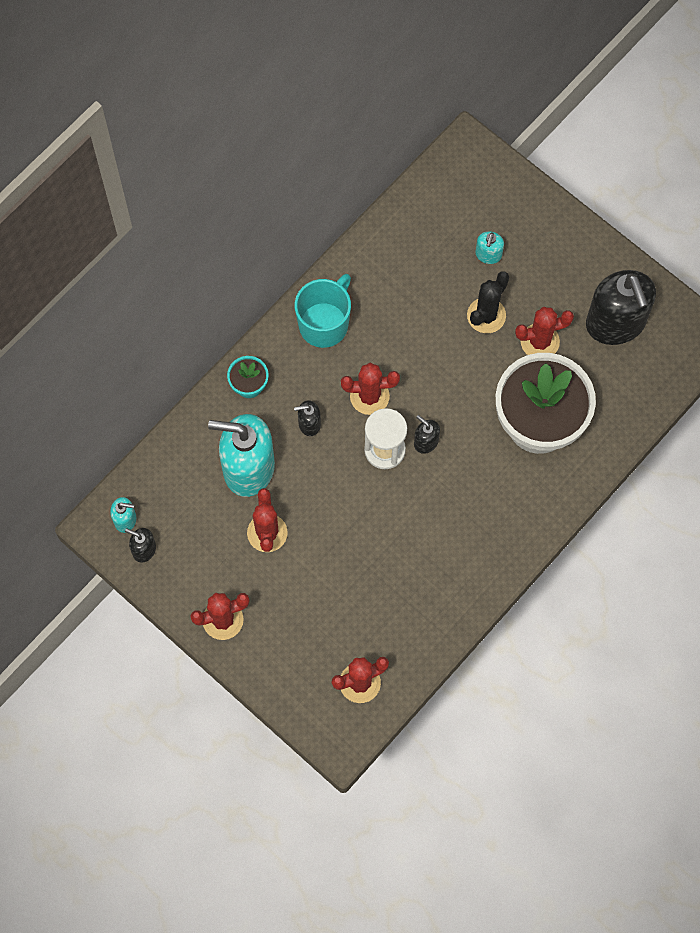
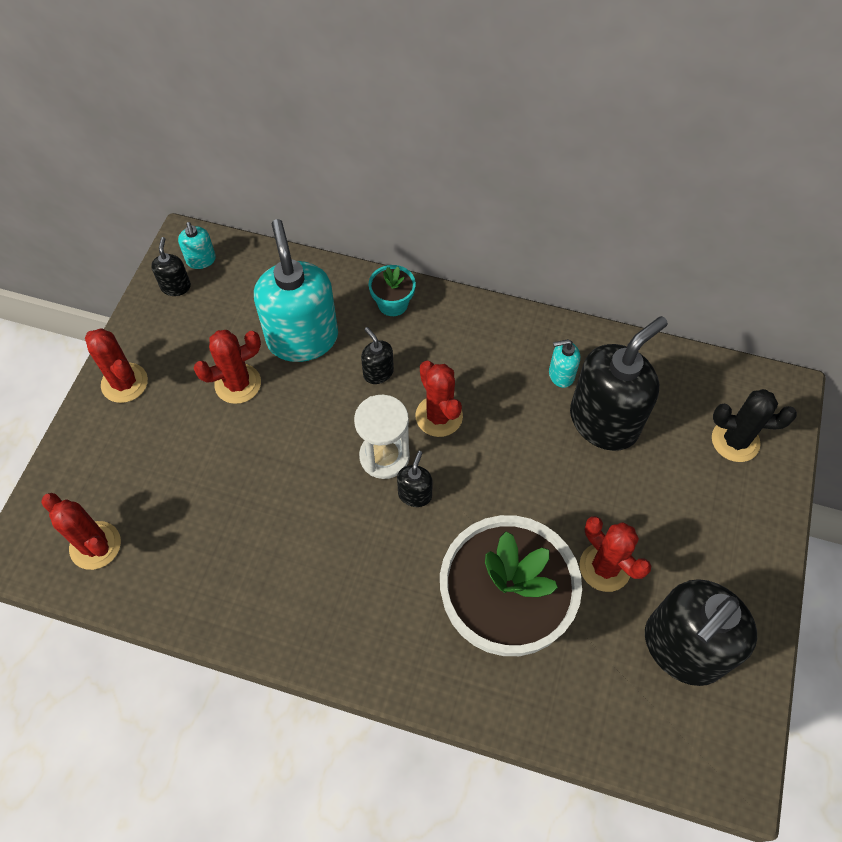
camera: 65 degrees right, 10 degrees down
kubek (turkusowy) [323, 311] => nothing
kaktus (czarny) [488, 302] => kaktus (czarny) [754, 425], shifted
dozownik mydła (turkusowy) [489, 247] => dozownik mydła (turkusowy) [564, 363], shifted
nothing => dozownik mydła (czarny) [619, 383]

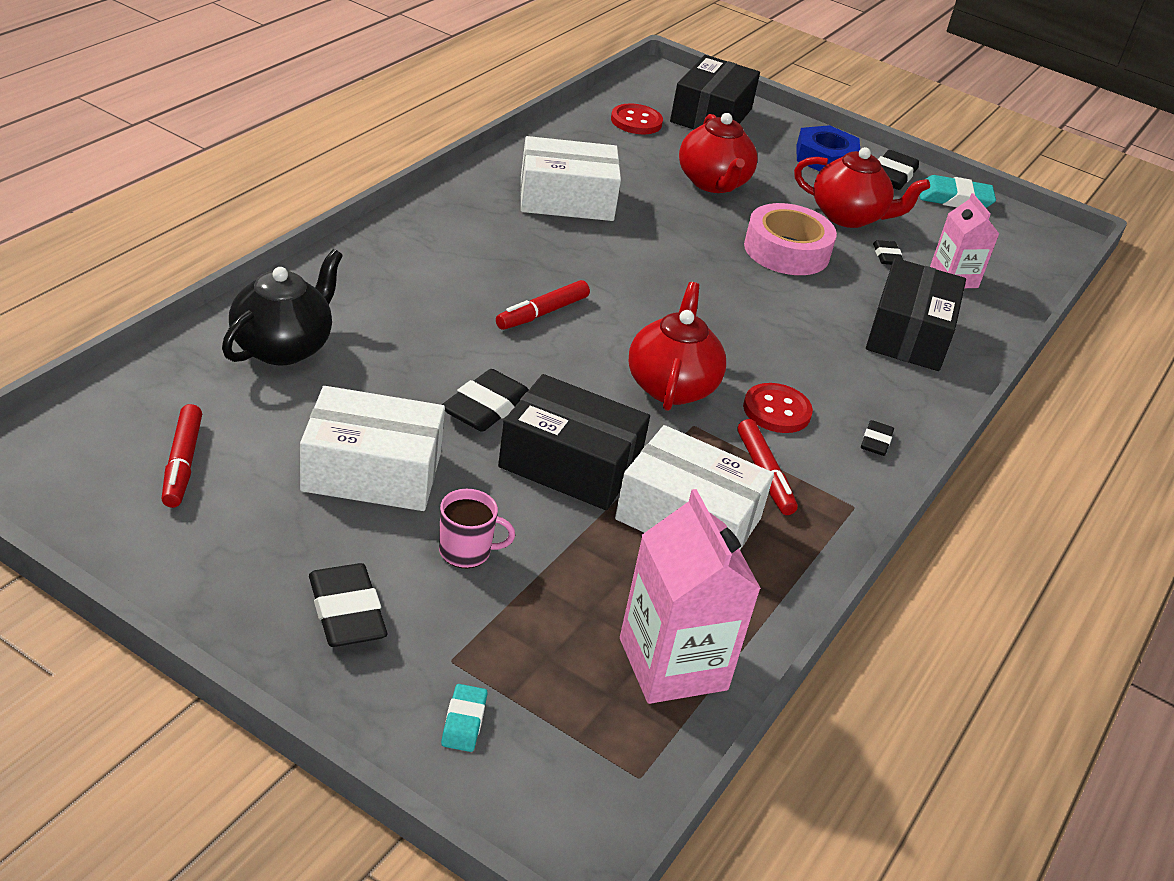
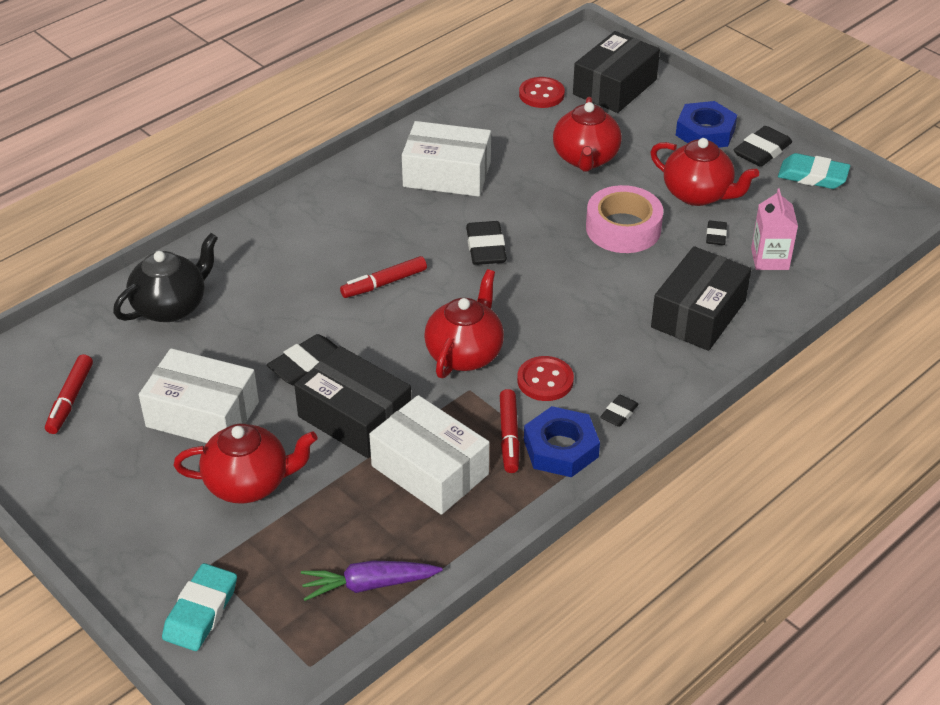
camera: 20 degrees right, 5 degrees up
gumka do mazania (czarny) [348, 605] => gumka do mazania (czarny) [486, 243], shifted
kubek (różowy) [477, 528] => imbryk (czerwony) [246, 463]
gumka do mazania (turkusowy) [464, 718] => gumka do mazania (turkusowy) [199, 607], x1.77
karton mleka (różowy) [690, 596] => marchewka (fioletowy) [372, 581]
nothing => nakrętka (niebieski) [562, 441]

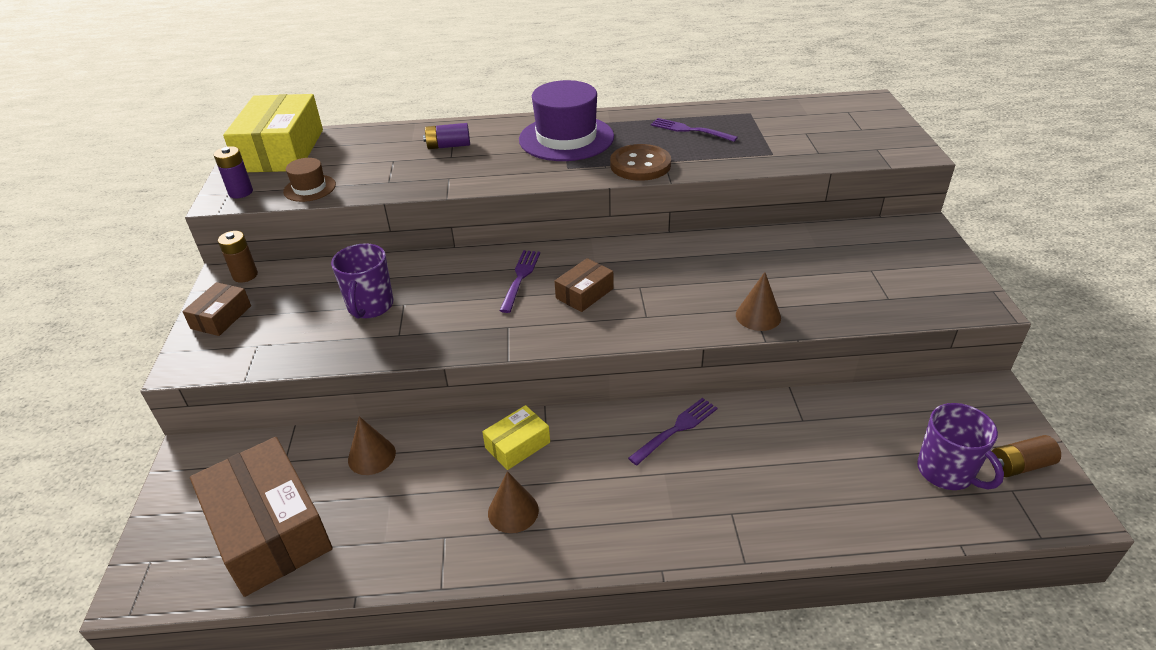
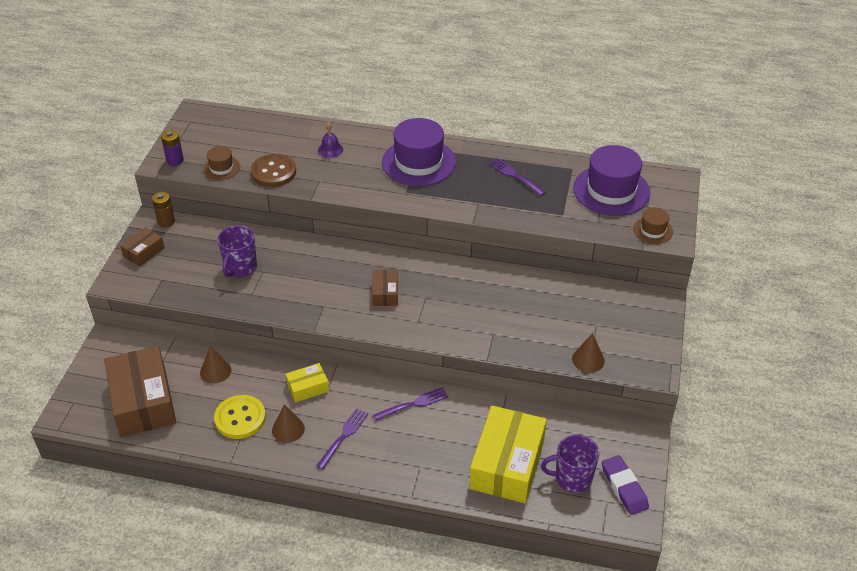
camera: 15 degrees right, 5 degrees up
pudełko (żółty) [273, 133] => pudełko (żółty) [508, 454], shifted
bateria (fioletowy) [446, 136] => dzwonek (fioletowy) [330, 140]
widelec (fioletowy) [519, 281] => widelec (fioletowy) [342, 439], shifted
pudełko (brązowy) [584, 285] => pudełko (brązowy) [385, 287], 60 degrees counterclockwise
guzik (brązowy) [640, 162] => guzik (brązowy) [273, 170], shifted
stożek (brązowy) [758, 301] => stożek (brązowy) [588, 352], shifted
kubek (fioletowy) [960, 446] => kubek (fioletowy) [570, 464], 105 degrees clockwise
bateria (brązowy) [1026, 456] => gumka do mazania (fioletowy) [625, 485]
nothing => guzik (żółty) [240, 417]
nothing => kapelusz (fioletowy) [611, 180]
nothing => kapelusz (brązowy) [653, 225]

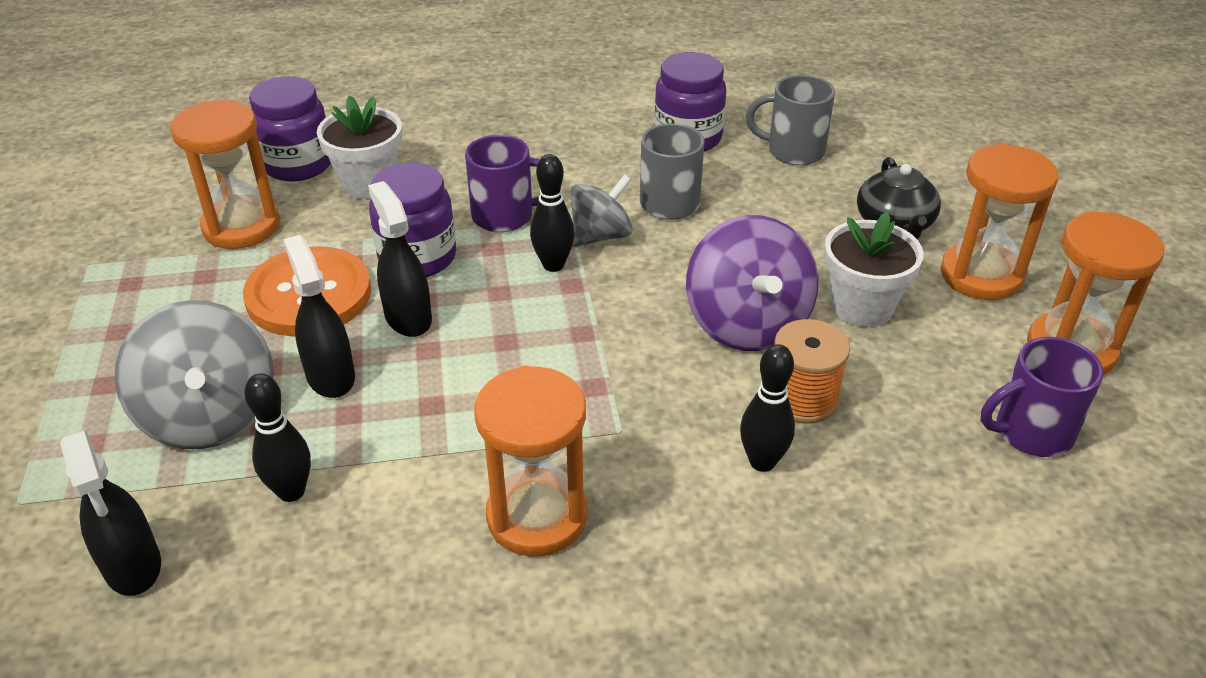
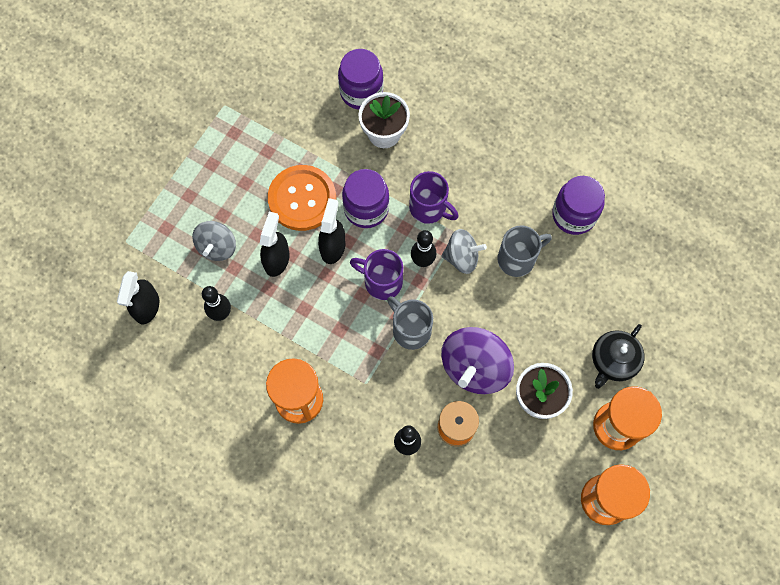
camera: 40 degrees right, 30 degrees up
bączek (szary) [194, 374] => bączek (szary) [214, 241], x0.62
klepsydra (pomarańczowy) [225, 174] => nothing
kubek (szary) [790, 120] => kubek (szary) [410, 323], shifted
kubek (fioletowy) [1042, 397] => kubek (fioletowy) [376, 274], shifted

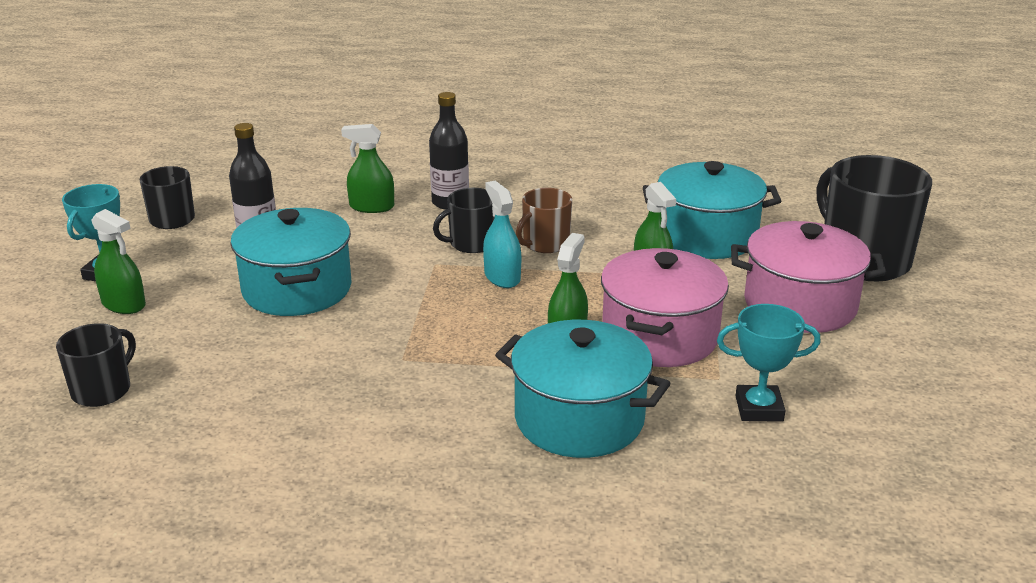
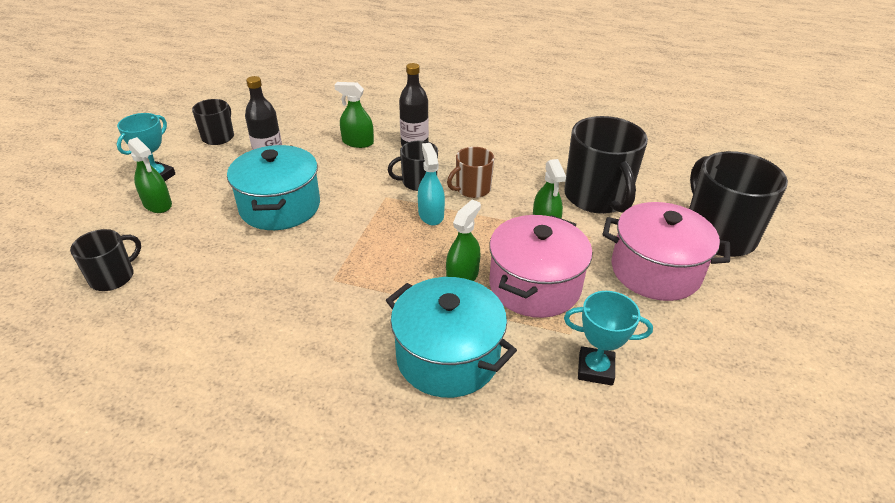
camera: 10 degrees right, 10 degrees up
garnek (turkusowy) [712, 210] => kubek (czarny) [606, 165]

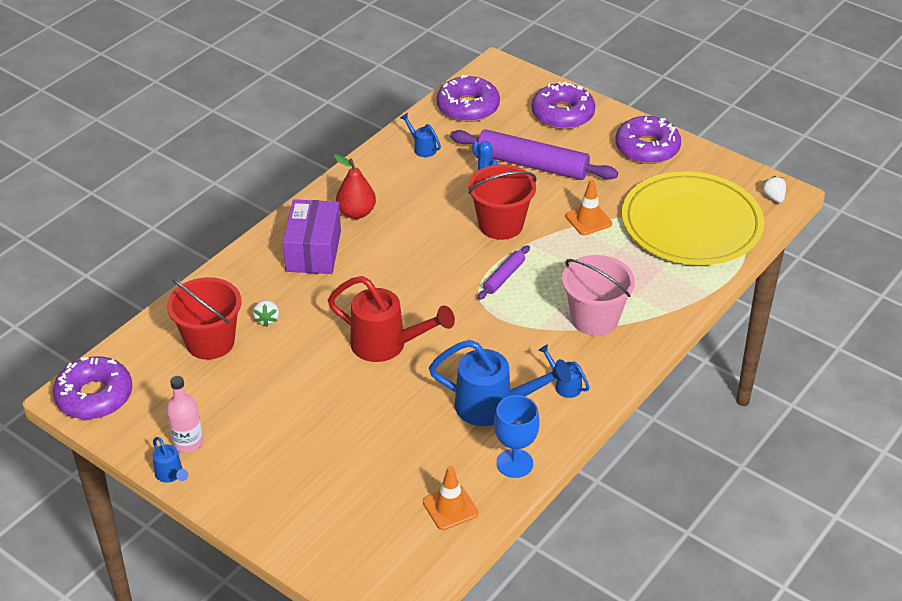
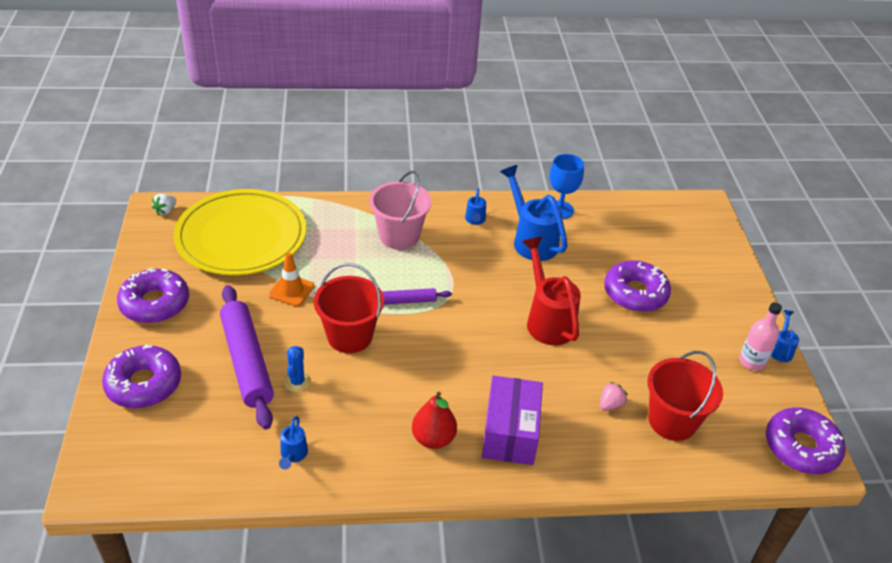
camera: 135 degrees left, 0 degrees up
truskawka (biały) [266, 313] => truskawka (różowy) [614, 396]
pudełko (fioletowy) [312, 236] => pudełko (fioletowy) [512, 420], 45 degrees counterclockwise
pachołek (pomarańczowy) [450, 498] => nothing
donut (fioletowy) [468, 98] => donut (fioletowy) [637, 286], shifted

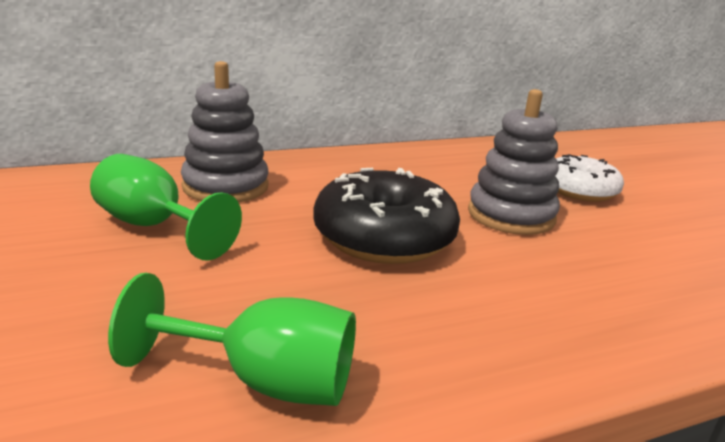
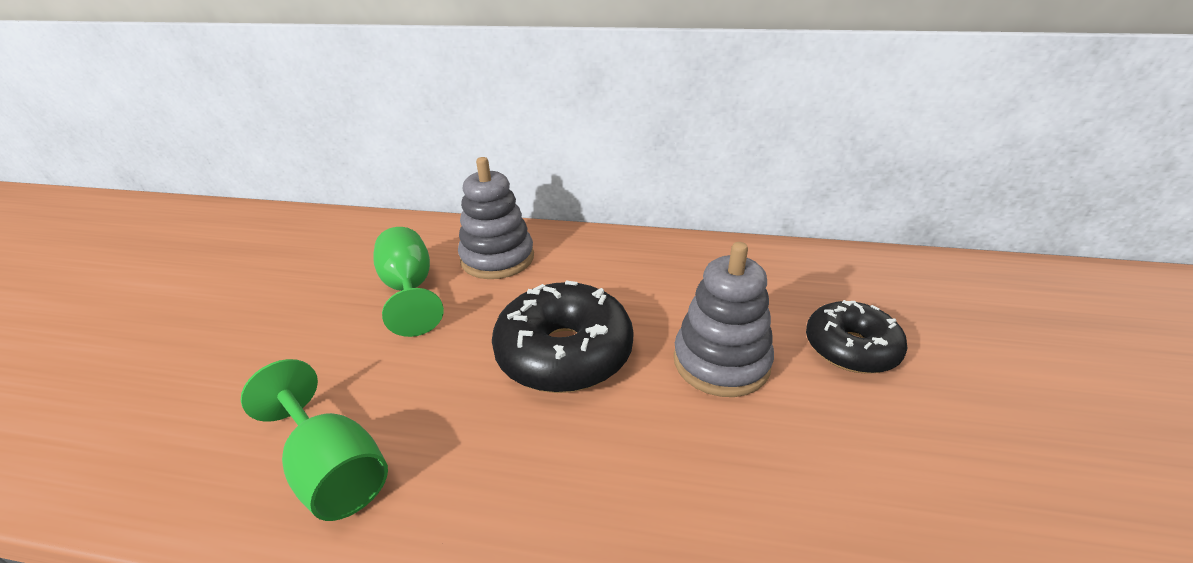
camera: 35 degrees right, 10 degrees up
donut (biały) [589, 178] => donut (czarny) [856, 337]

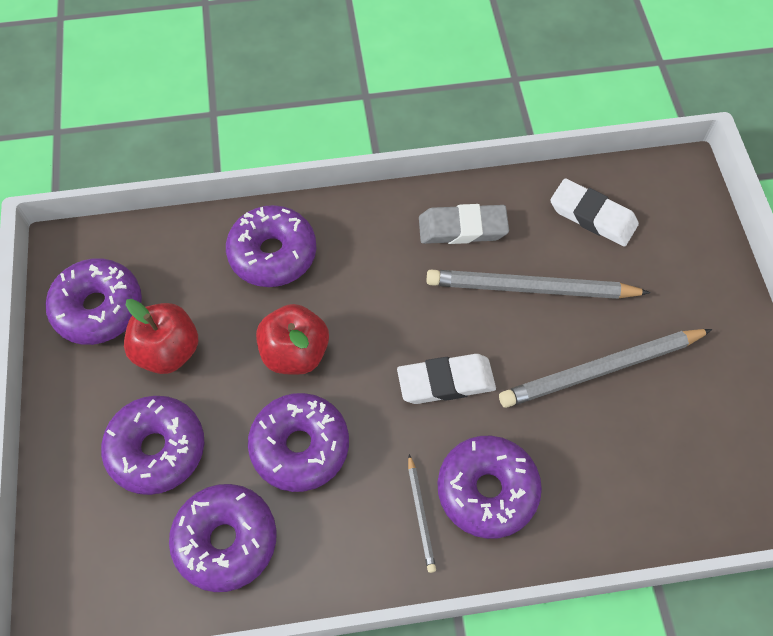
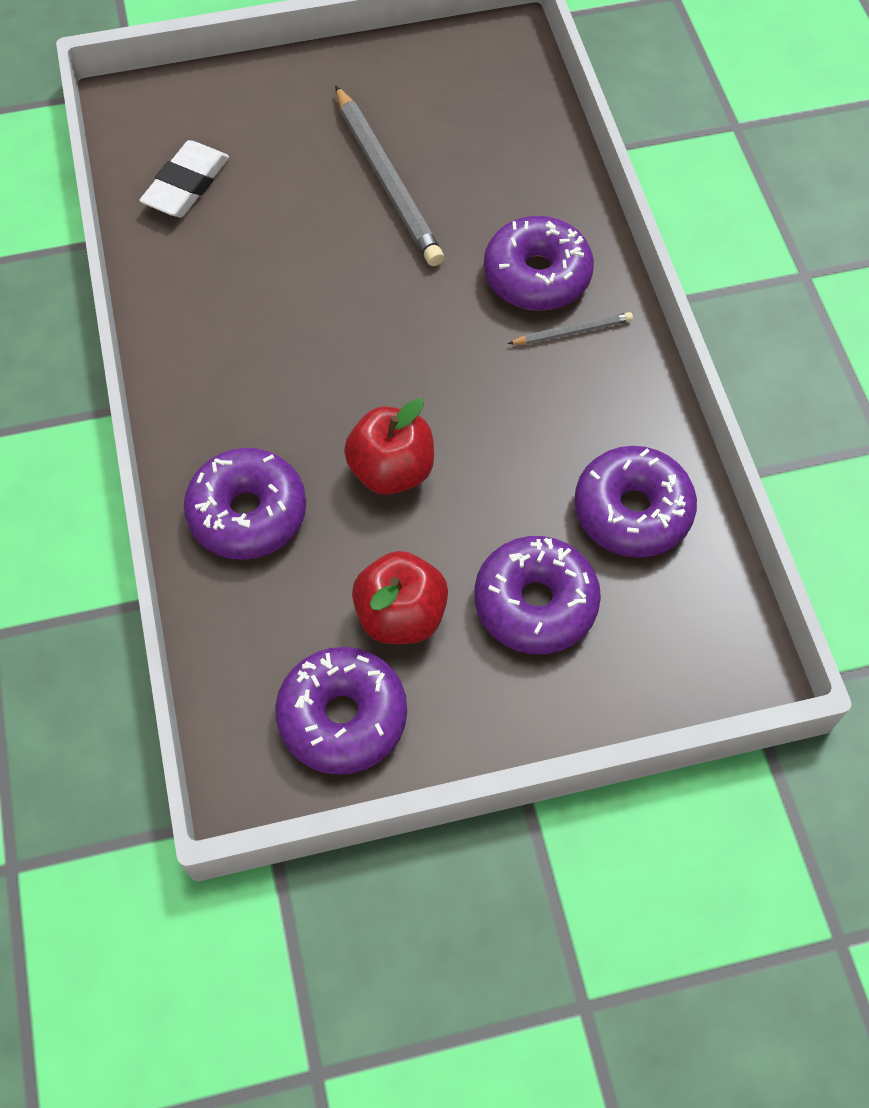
camera: 95 degrees left, 0 degrees up
donut (fioletowy) [298, 442] => nothing
gumka do mazania (biały) [446, 379] => nothing
gumka do mazania (szary) [464, 224] => nothing
ołówek (szary) [538, 284] => nothing

